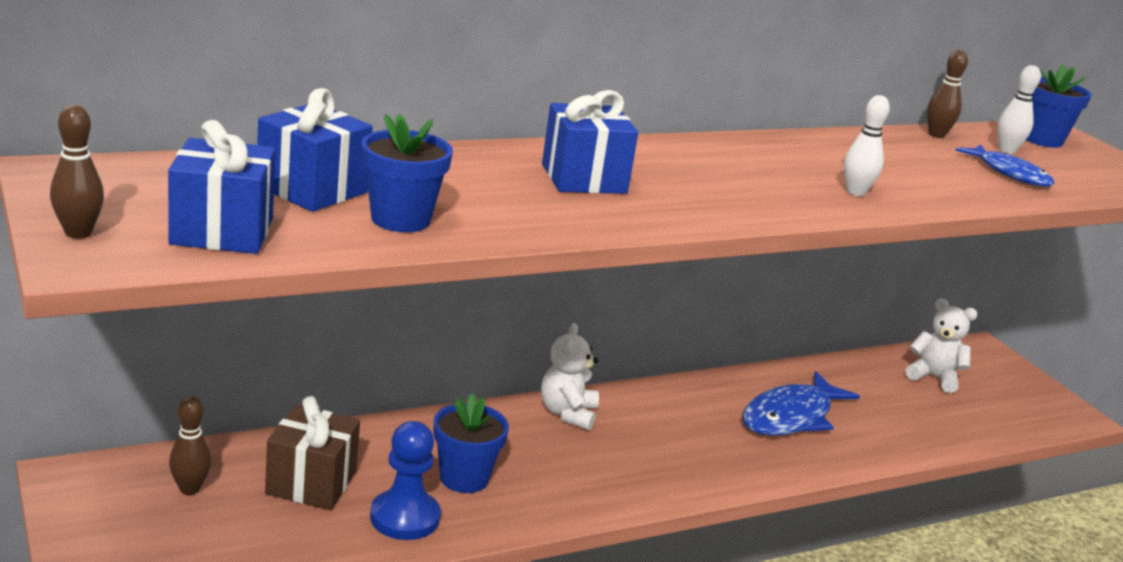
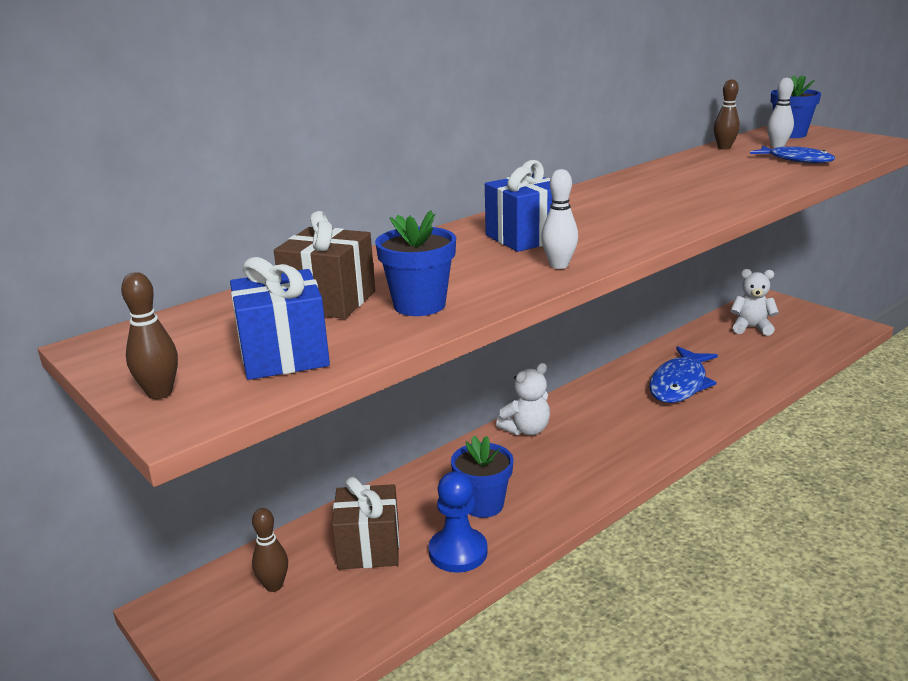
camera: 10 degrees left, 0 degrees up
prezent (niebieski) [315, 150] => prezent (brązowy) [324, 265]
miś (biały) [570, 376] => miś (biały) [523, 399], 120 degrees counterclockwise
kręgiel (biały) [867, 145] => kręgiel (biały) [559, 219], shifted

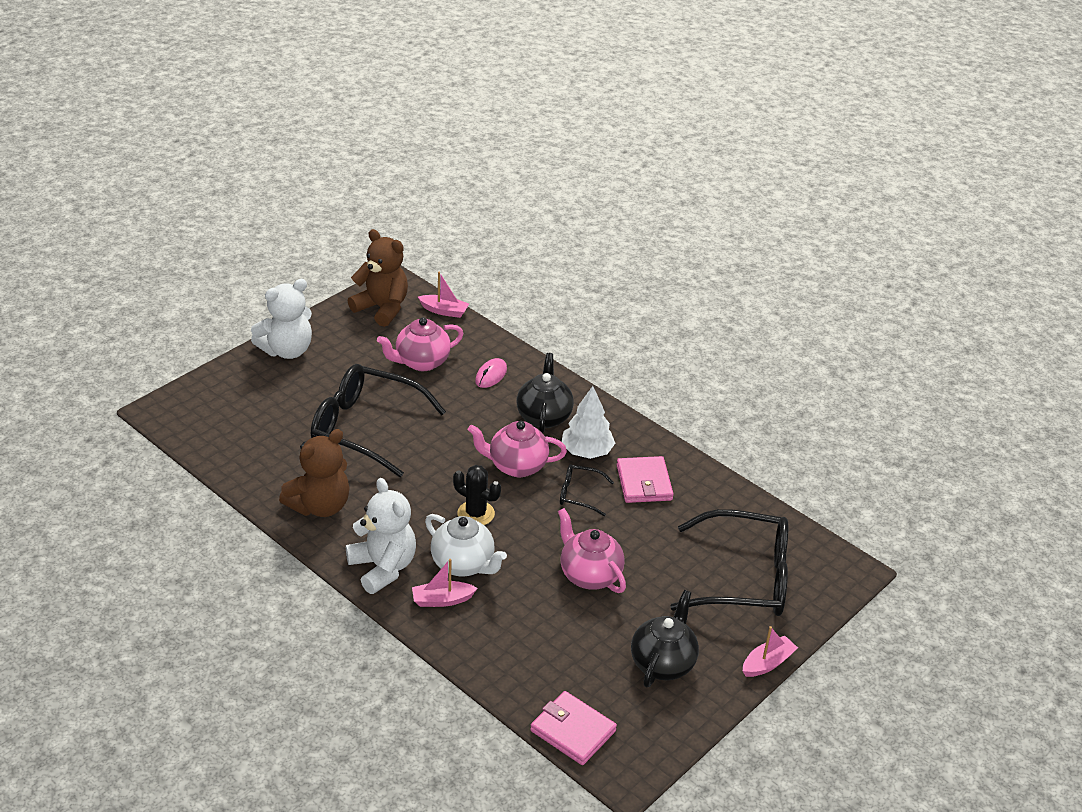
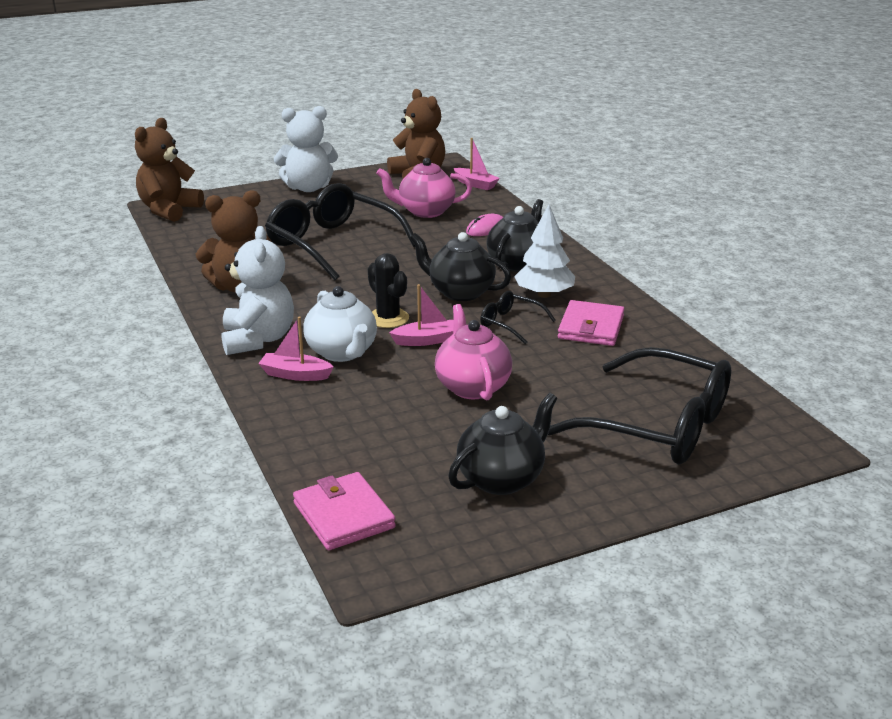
camera: 25 degrees right, 10 degrees down
imbryk (różowy) [517, 449] => imbryk (czarny) [460, 266]
łódka (różowy) [770, 651] => łódka (różowy) [421, 315], shifted
nothing => miś (brązowy) [169, 170]

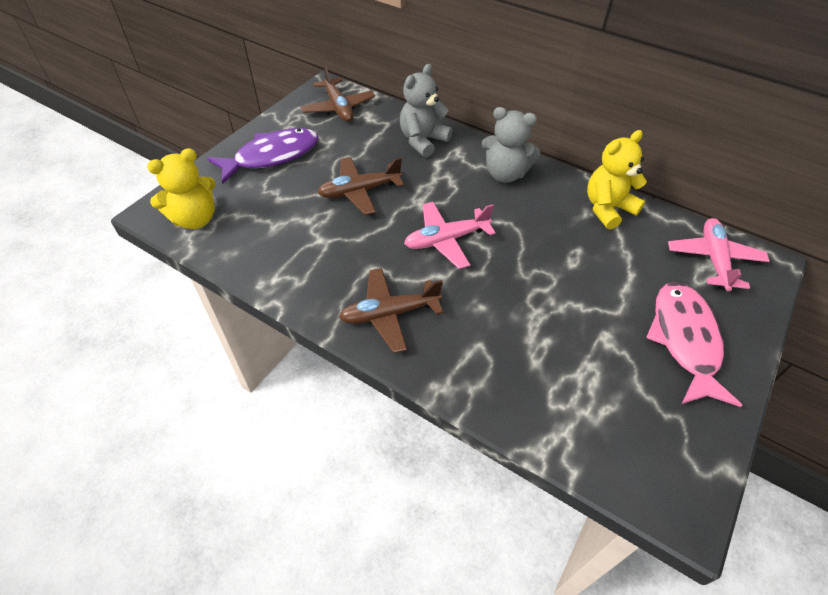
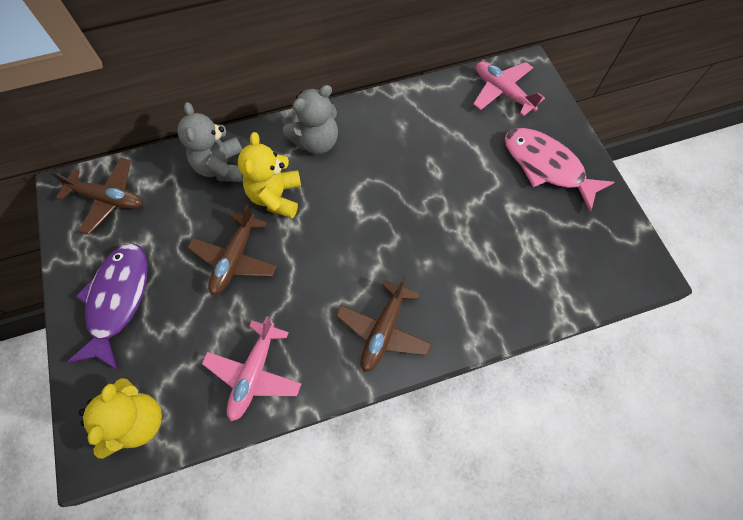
camera: 50 degrees left, 15 degrees up
samolot (różowy) [450, 235] => samolot (różowy) [251, 368], shifted
miś (żółty) [617, 180] => miś (żółty) [269, 175], shifted

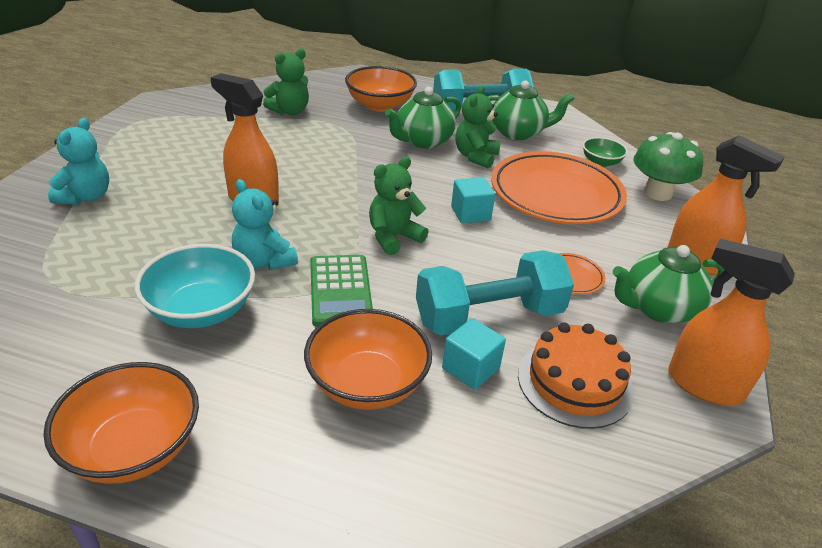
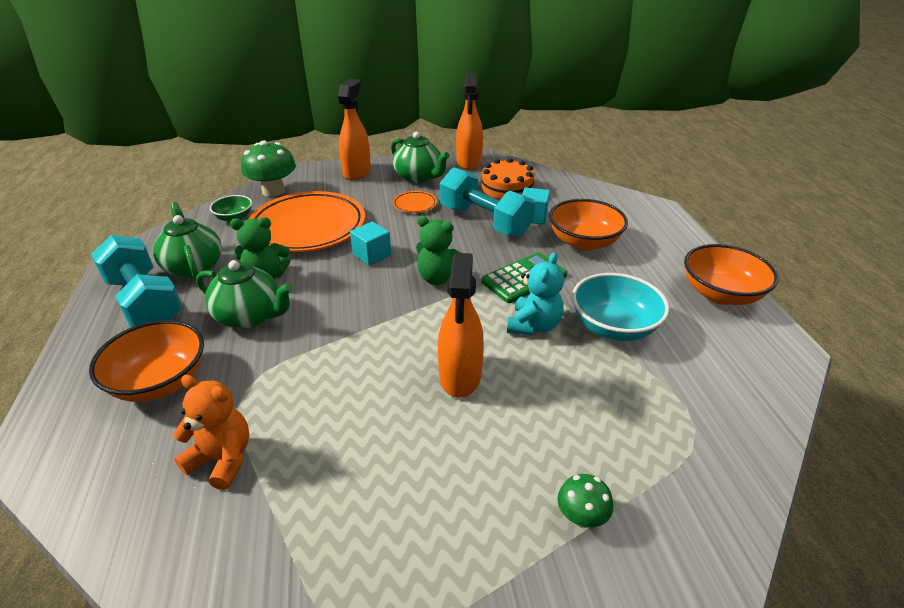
camera: 115 degrees left, 0 degrees up
miś (turkusowy) [78, 161] => grzyb (zielony) [585, 501]
miś (zielony) [286, 82] => miś (pomarańczowy) [211, 432]

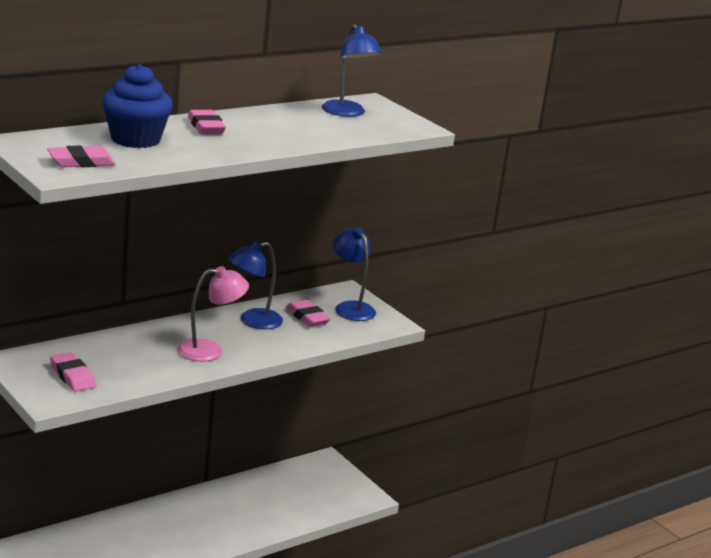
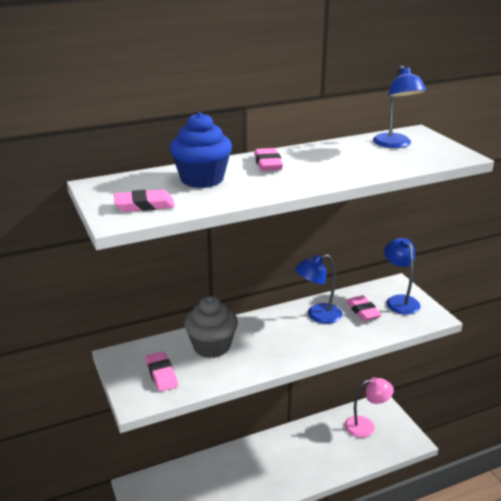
camera: 15 degrees right, 5 degrees up
lampka (różowy) [213, 313] => lampka (różowy) [369, 407], shifted
nothing => muffinka (szary) [211, 327]

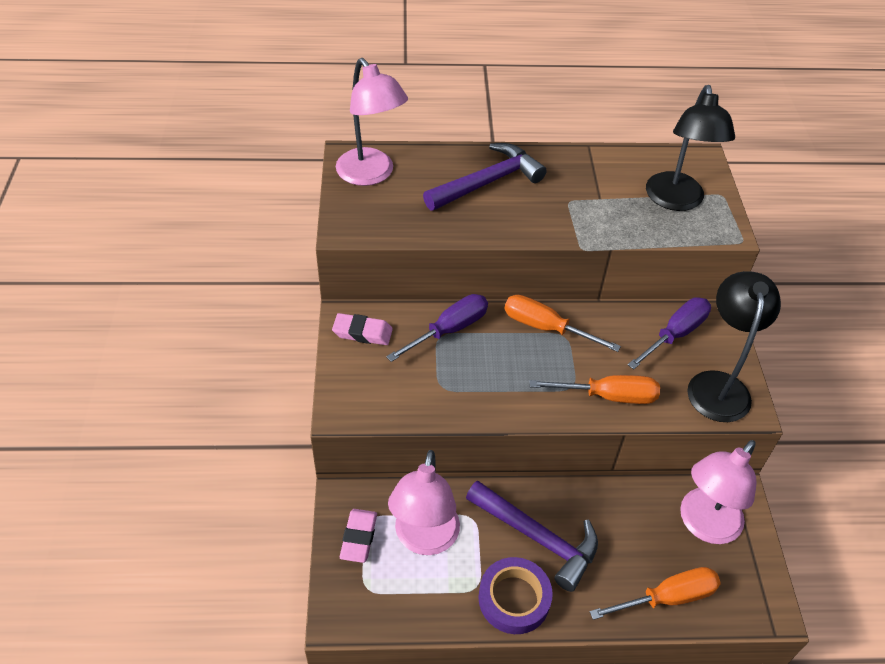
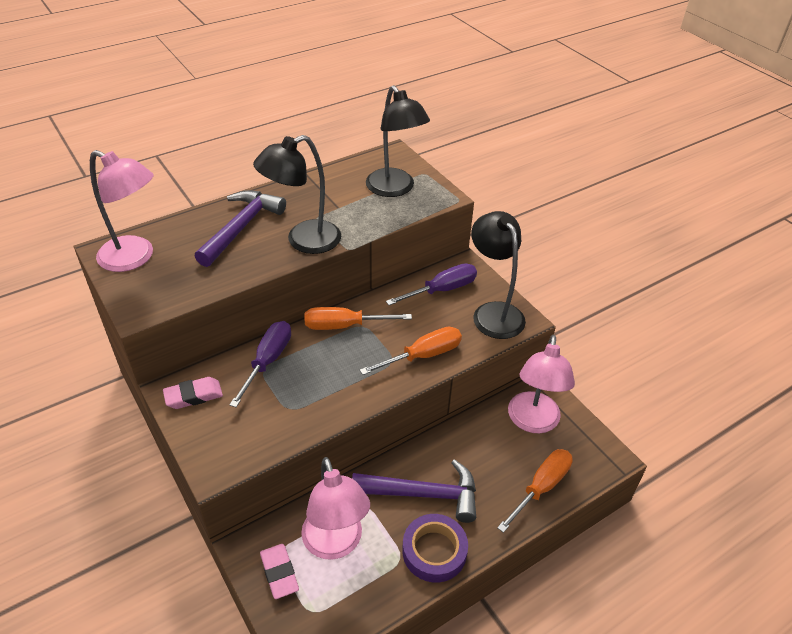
camera: 30 degrees left, 5 degrees down
śrubokręt (fioletowy) [669, 333] => śrubokręt (fioletowy) [431, 284], 45 degrees clockwise
nothing => lampka (czarny) [297, 194]

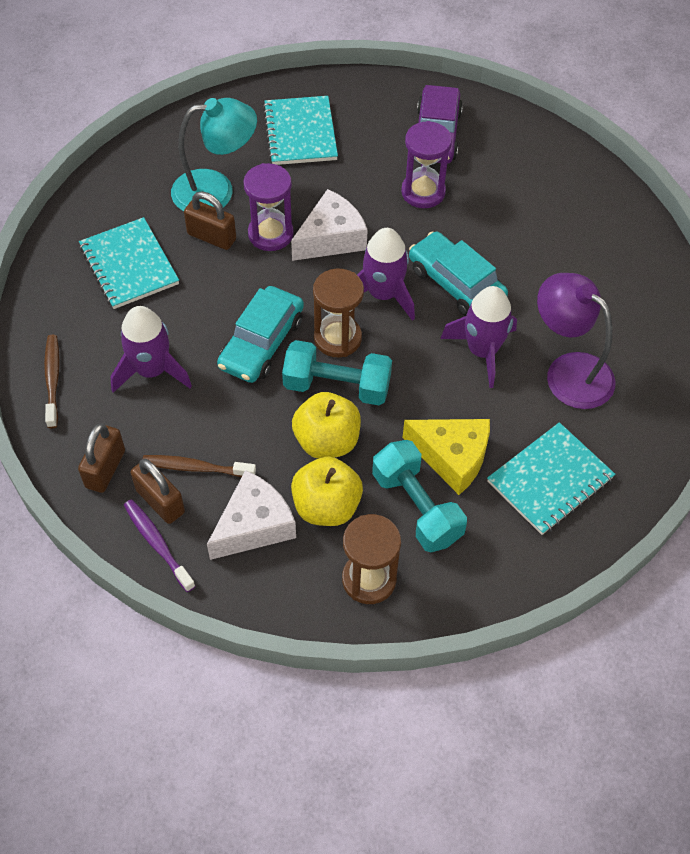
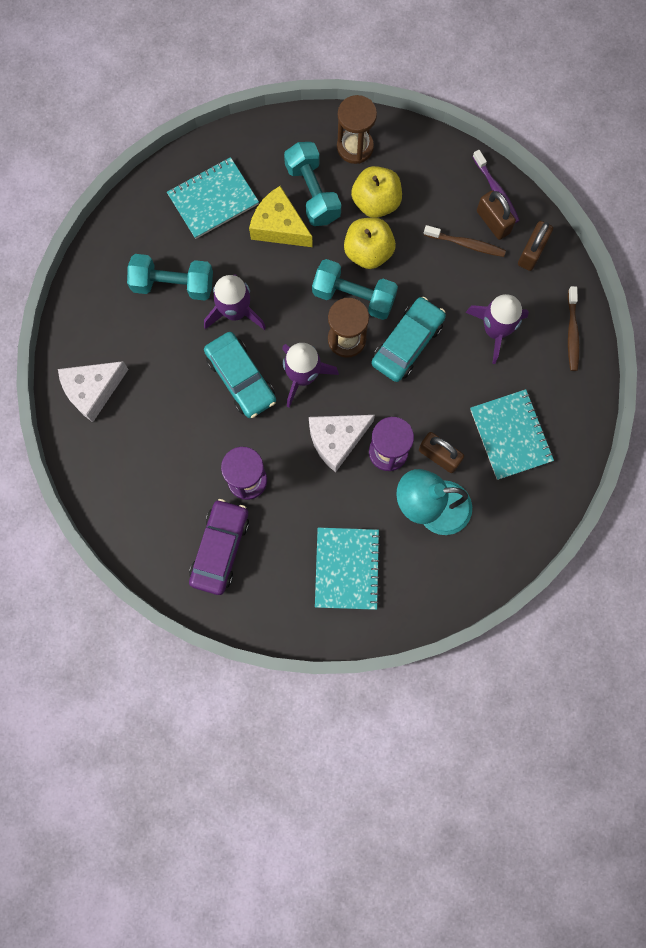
camera: 170 degrees left, 20 degrees up
ser (biały) [251, 515] => ser (biały) [93, 391], shifted
lampka (fioletowy) [576, 341] => hantel (turkusowy) [170, 277]

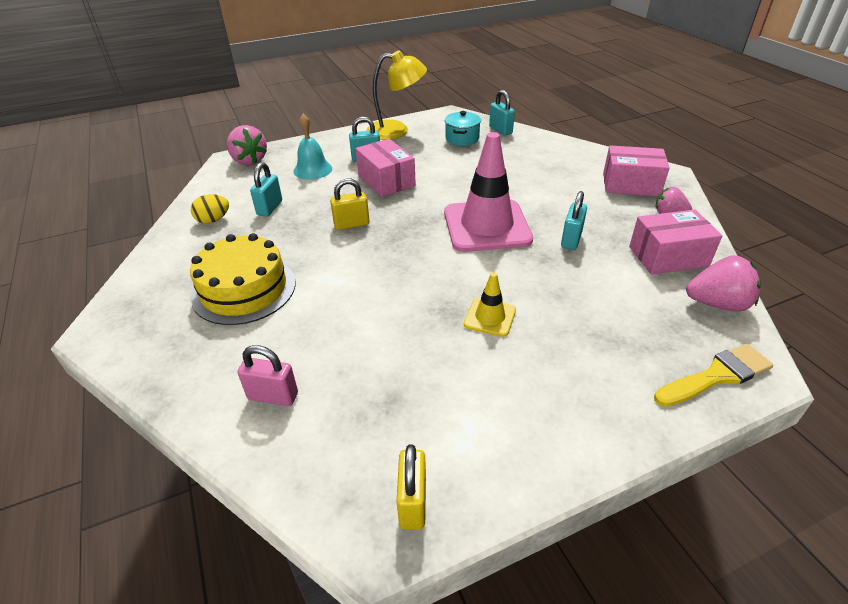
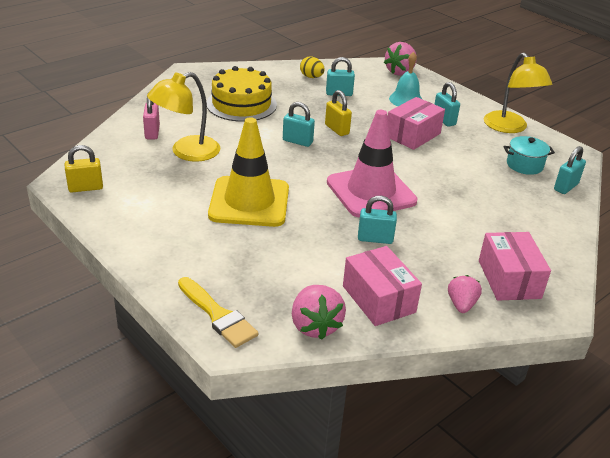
camera: 70 degrees right, 5 degrees down
pachołek (żółty) [490, 304] => pachołek (żółty) [248, 172], x2.12
nothing => lampka (żółty) [183, 117]
nothing => kłódka (turkusowy) [299, 124]

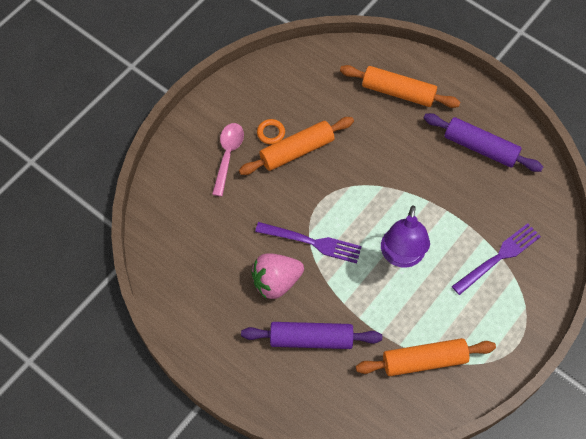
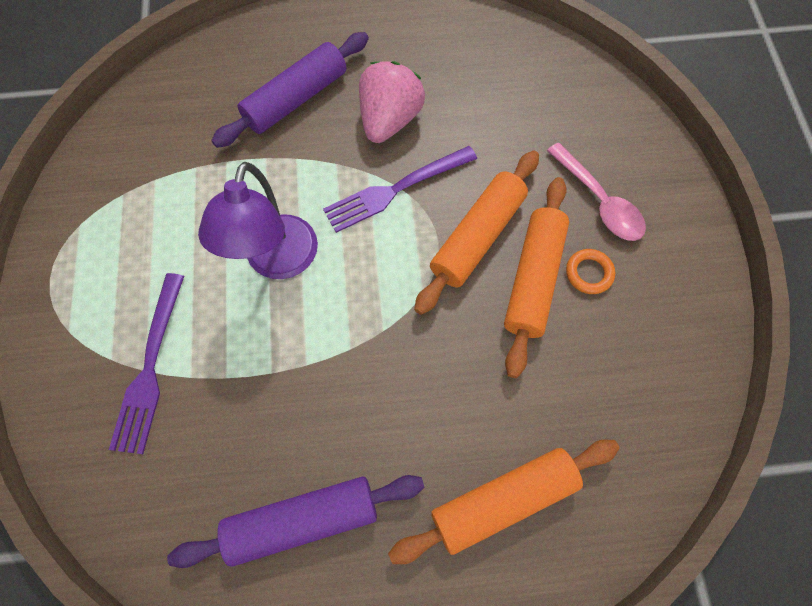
camera: 135 degrees right, 5 degrees up
wałek do ciasta (pomarańczowy) [426, 357] => wałek do ciasta (pomarańczowy) [476, 233], shifted
lampka (fioletowy) [405, 236] => lampka (fioletowy) [258, 220], 135 degrees counterclockwise

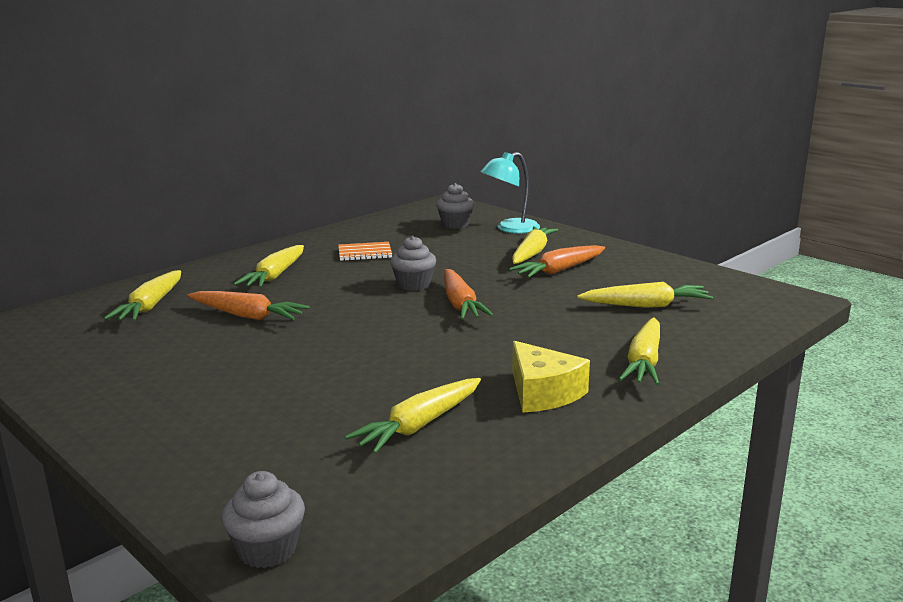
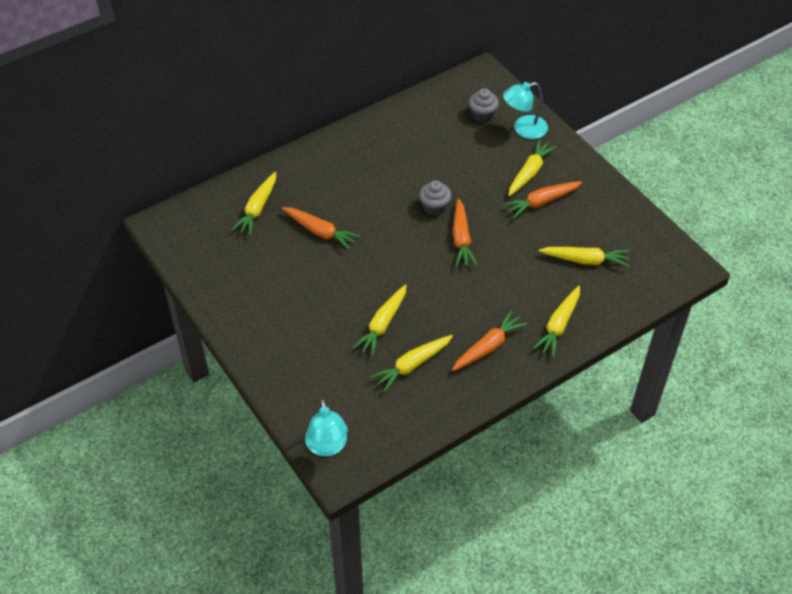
camera: 10 degrees right, 30 degrees up
muffinka (szary) [263, 519] => lampka (turkusowy) [326, 427]
marchewka (żółty) [269, 266] => marchewka (żółty) [380, 321], shifted
zeszyt (pomarańczowy) [365, 251] => nothing
ser (żółty) [551, 376] => marchewka (pomarańczowy) [489, 341]

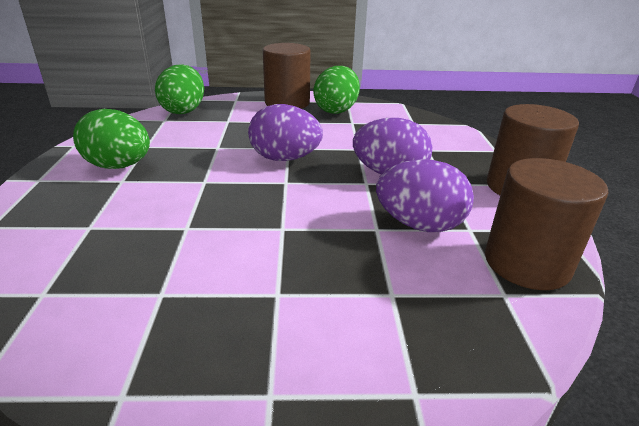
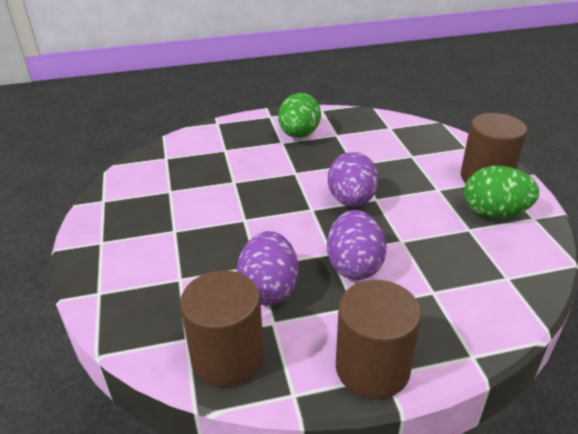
camera: 80 degrees right, 5 degrees up
jajko (zielony) [179, 89] => nothing

